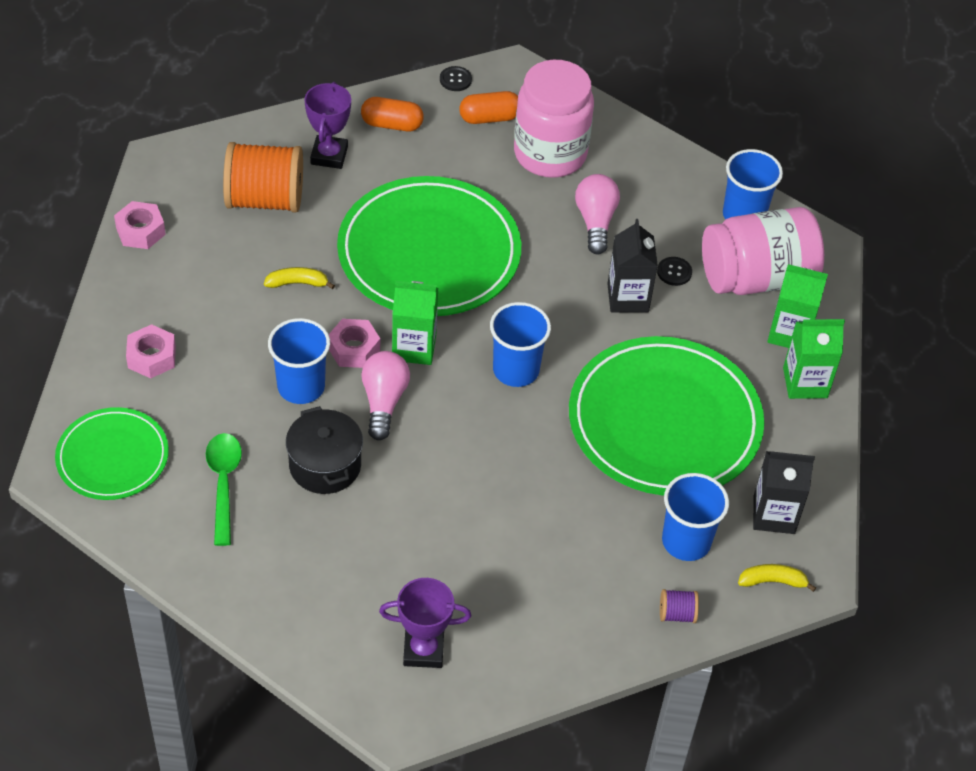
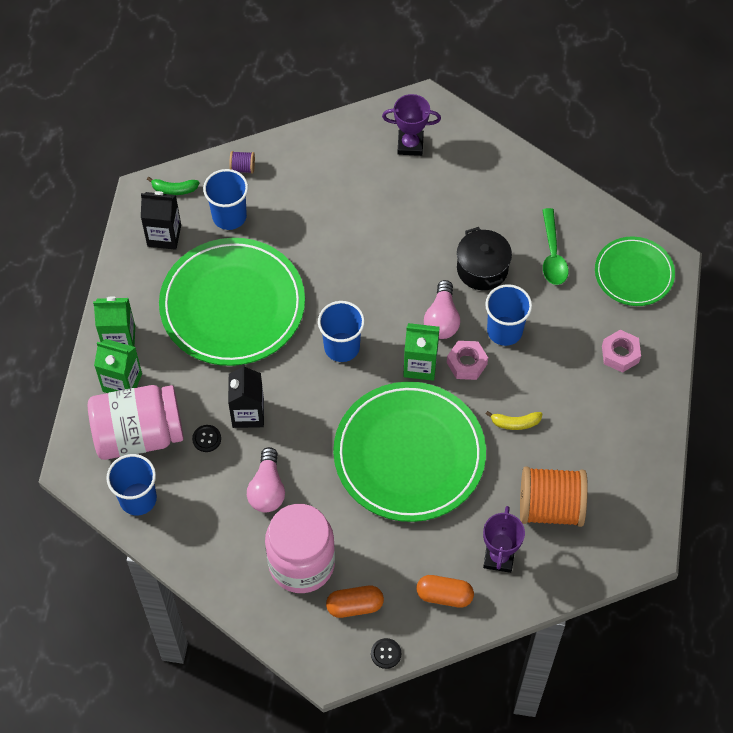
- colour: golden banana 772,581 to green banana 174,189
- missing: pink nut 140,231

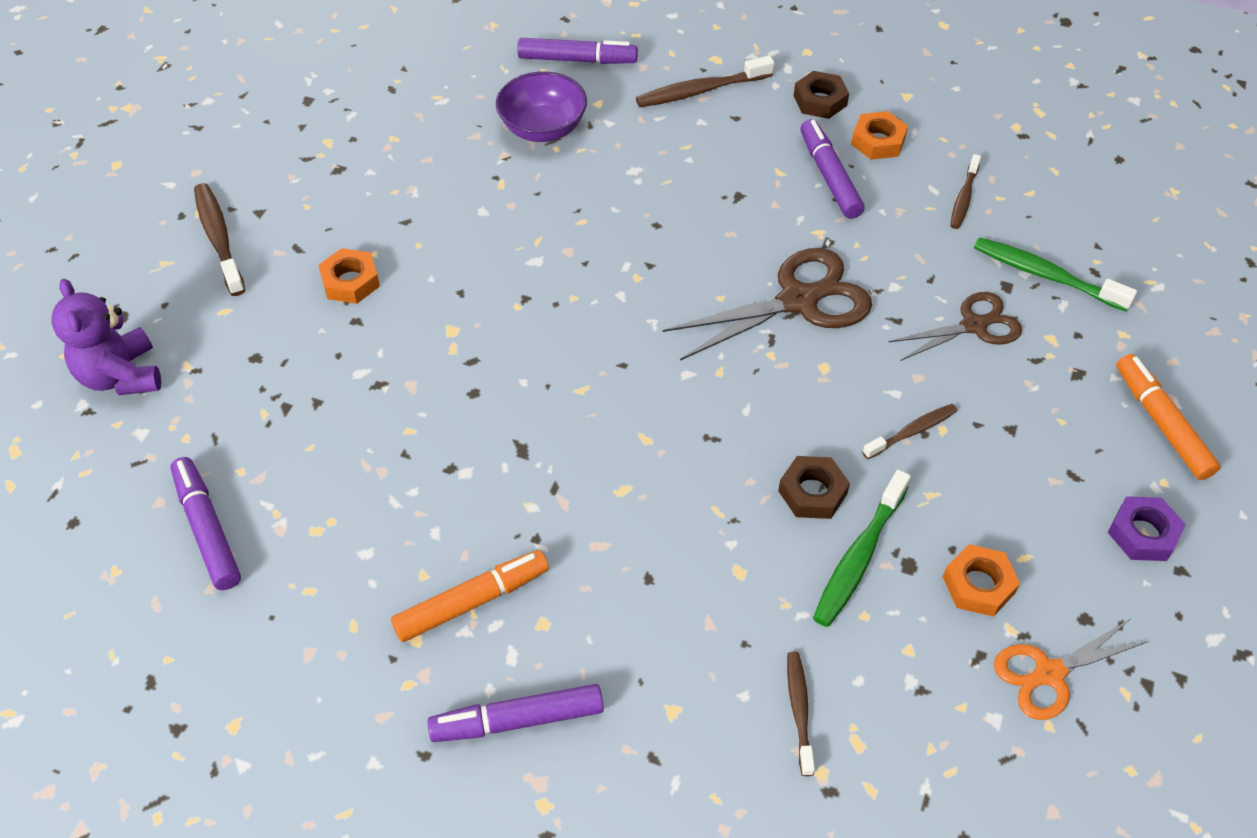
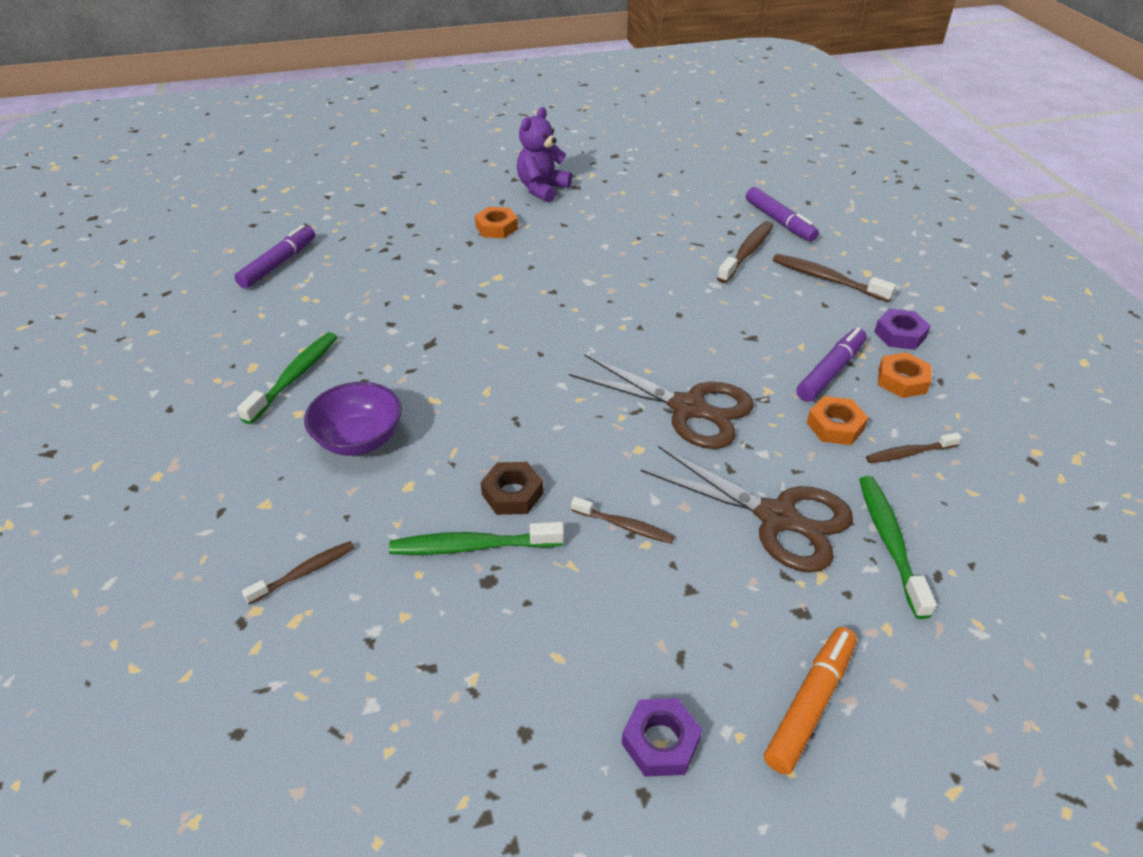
- exchanged: orange-coloured felt pen 472,601 to green tooth brush 295,376
- relocated: violet serving bowl 543,128 to 359,439
- relocated: violet teddy bear 121,376 to 542,189
- size: dark brown pair of scissors 974,326 = 777,518 x1.58
- relocated: dark brown tooth brush 219,238 to 747,252
- relocated: orange-coloured nut 978,585 to 835,426
- colour: dark brown nut 820,100 to violet nut 900,334
- missing: violet felt pen 517,720
- missing: orange-coloured pair of scissors 1049,673

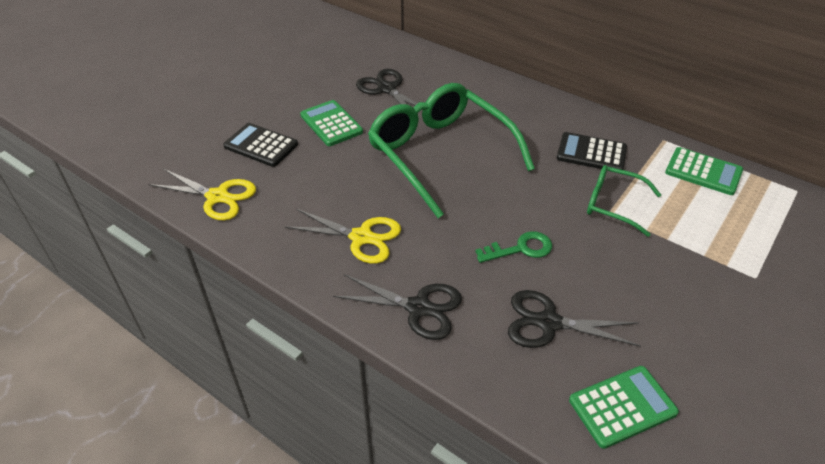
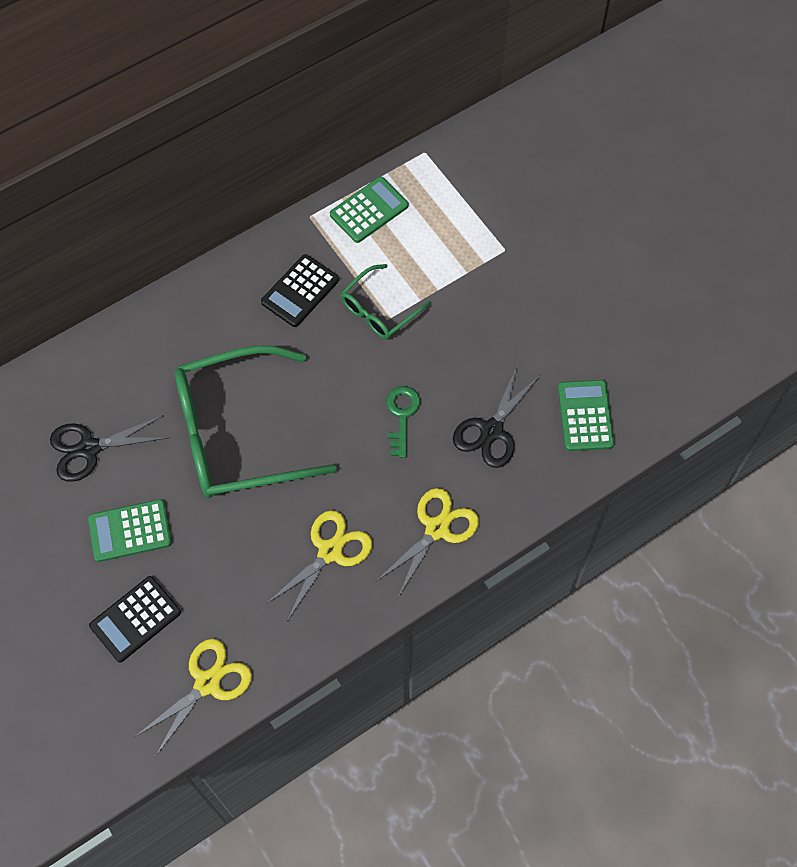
- colour: ebony pair of scissors 418,308 to golden pair of scissors 437,529

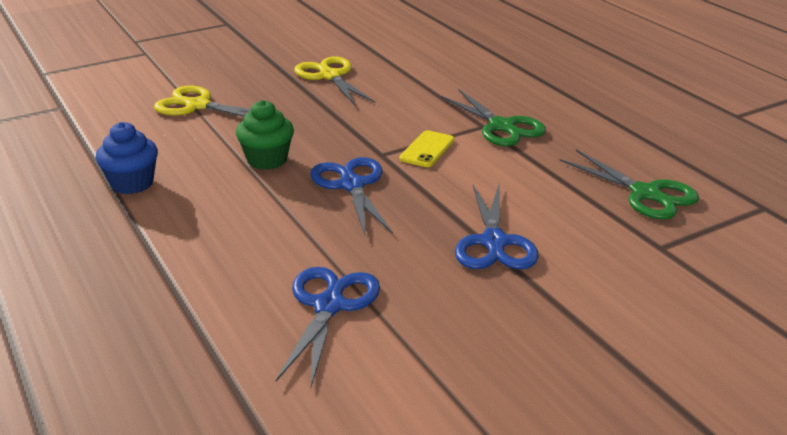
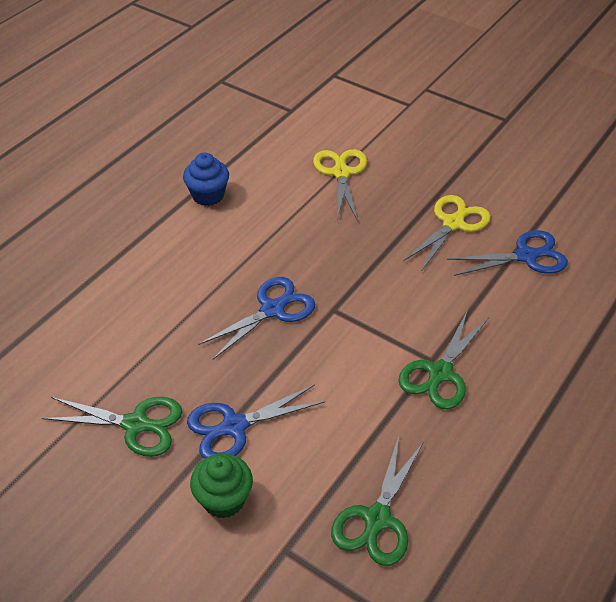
- appeared: green pair of scissors 136,424
- relocated: green cupcake 267,160 to 224,499
- relocated: cobalt pair of scissors 329,306 to 526,256
- missing: golden smartphone 427,149

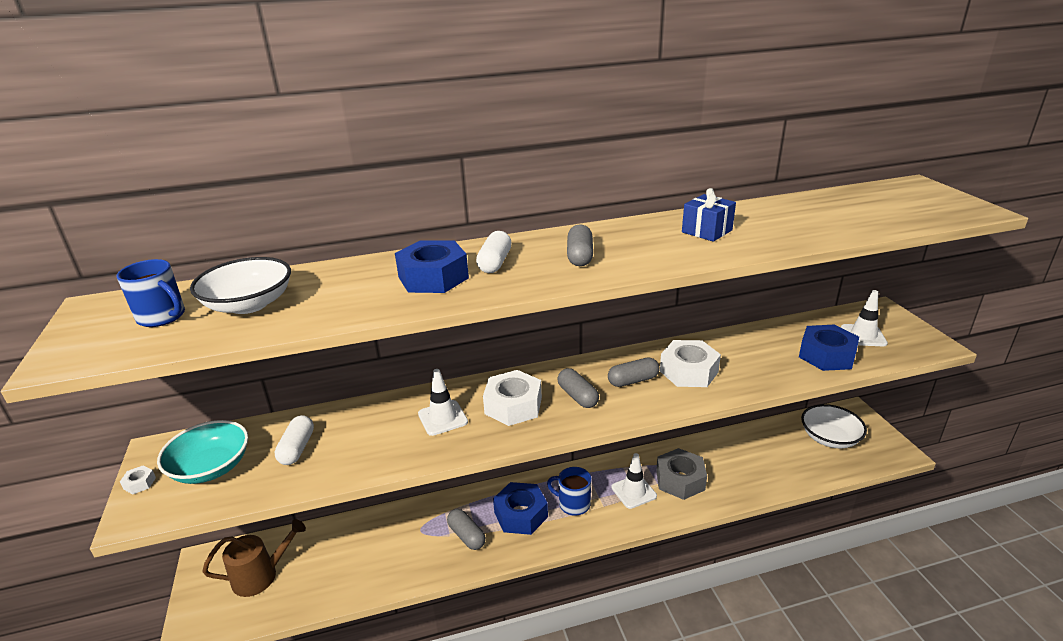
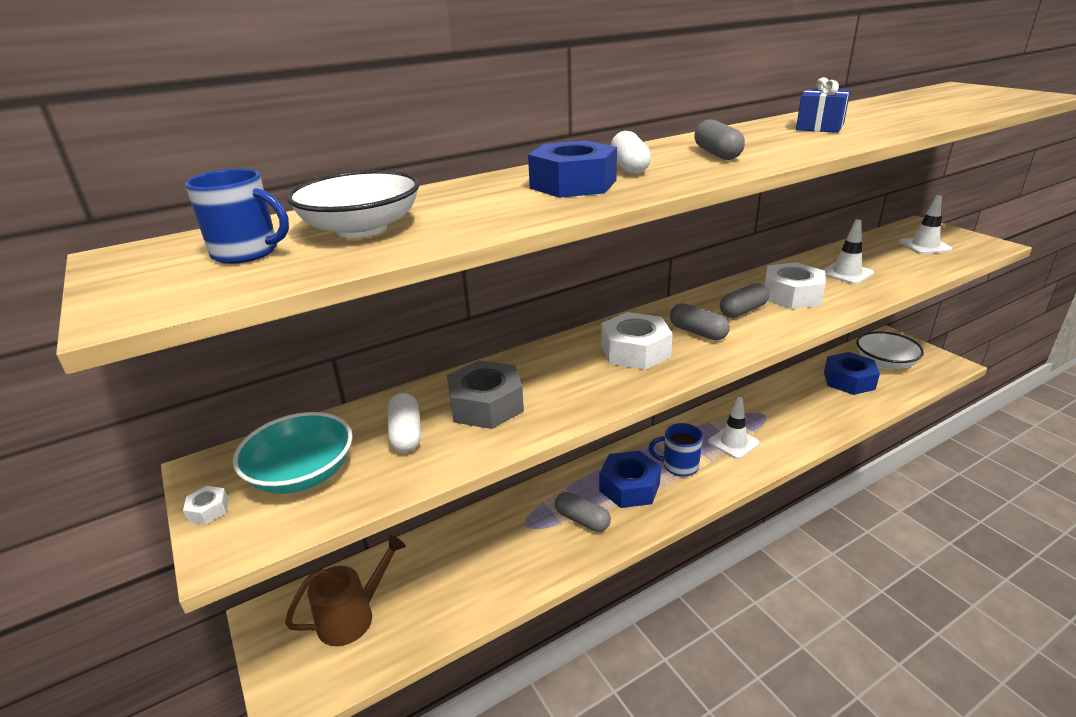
- relocated: ash-grey nut 680,480 to 486,405
- relocated: pure white traffic cone 442,418 to 846,273
- relocated: cobalt nut 826,355 to 849,380

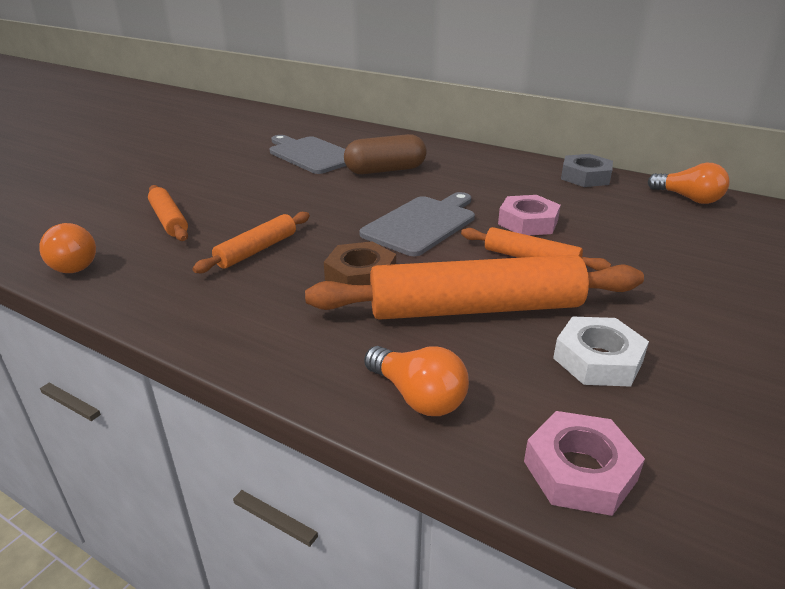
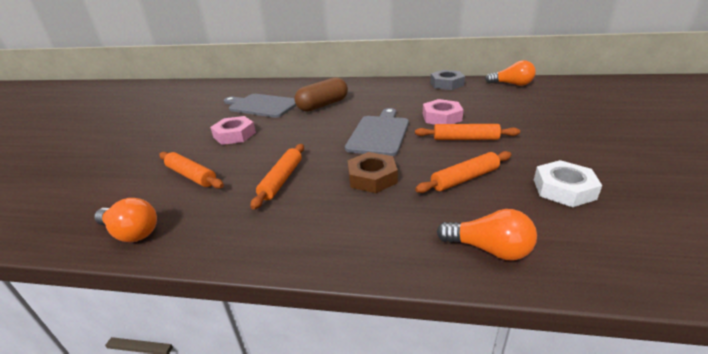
- relocated: pink nut 580,470 to 234,135
- size: orange-coloured dough roller 475,308 = 465,178 x0.52

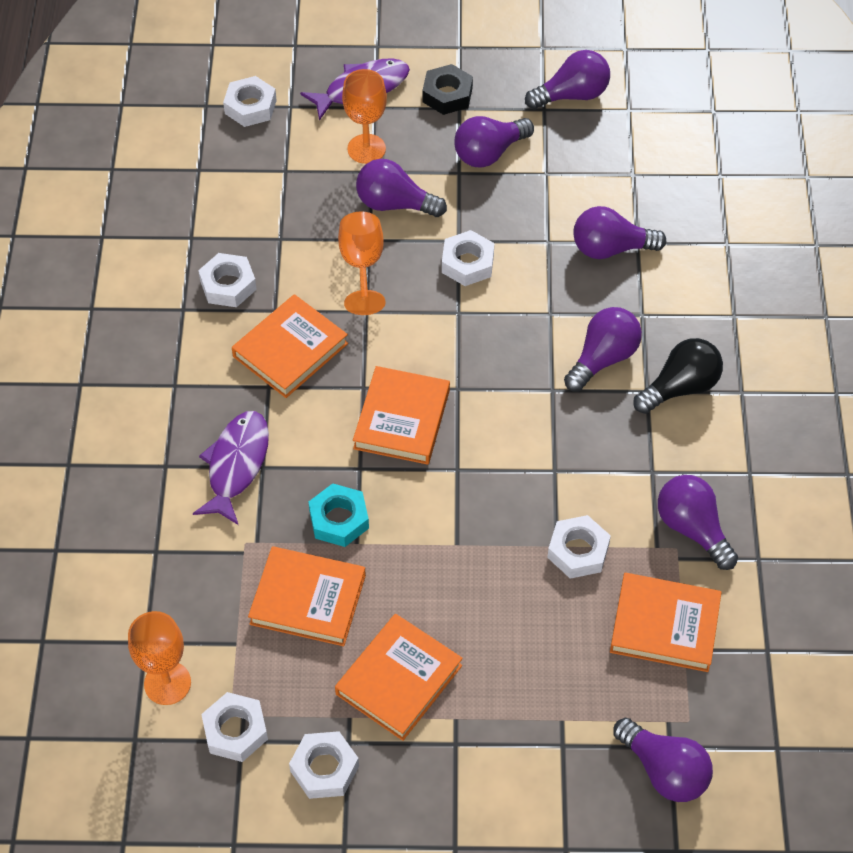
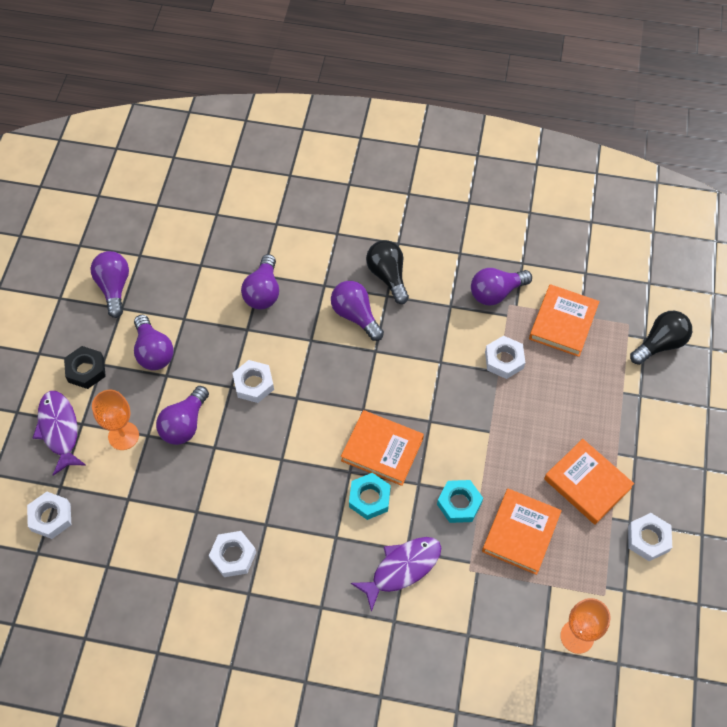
- appeared: teal nut 369,498
- spun: violet fish figure 236,465 = 402,568 120 degrees clockwise
- colour: violet bulb 664,770 to ebony bulb 660,344
- missing: pure white nut 235,731
- missing: orange-coloured book 290,350
- missing: orange-coloured chalice 362,266

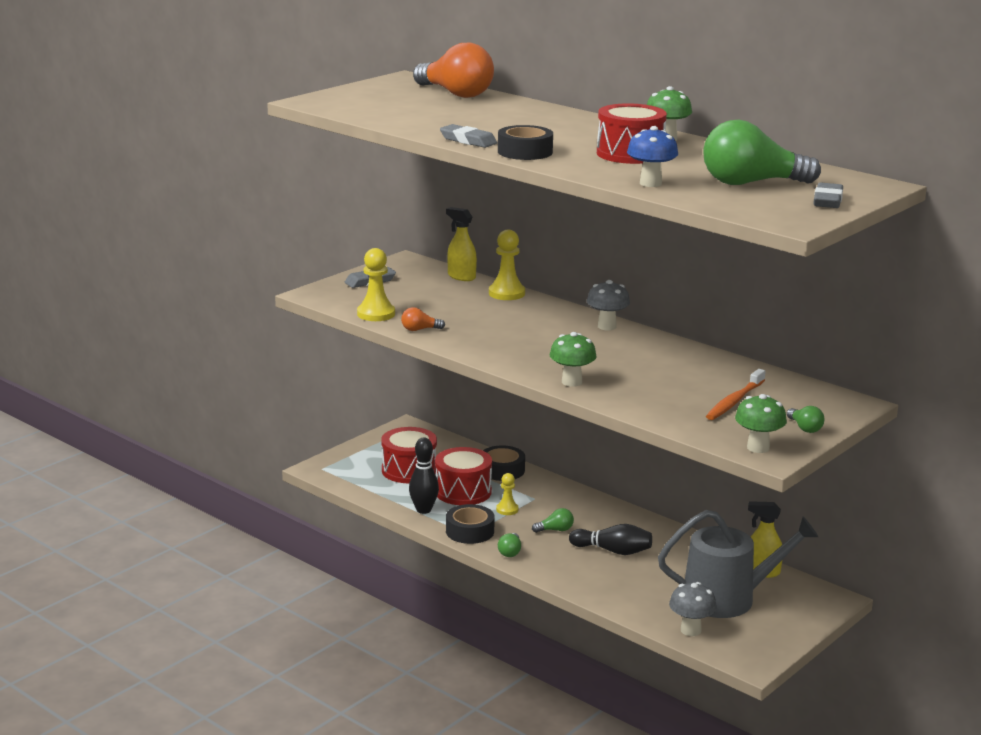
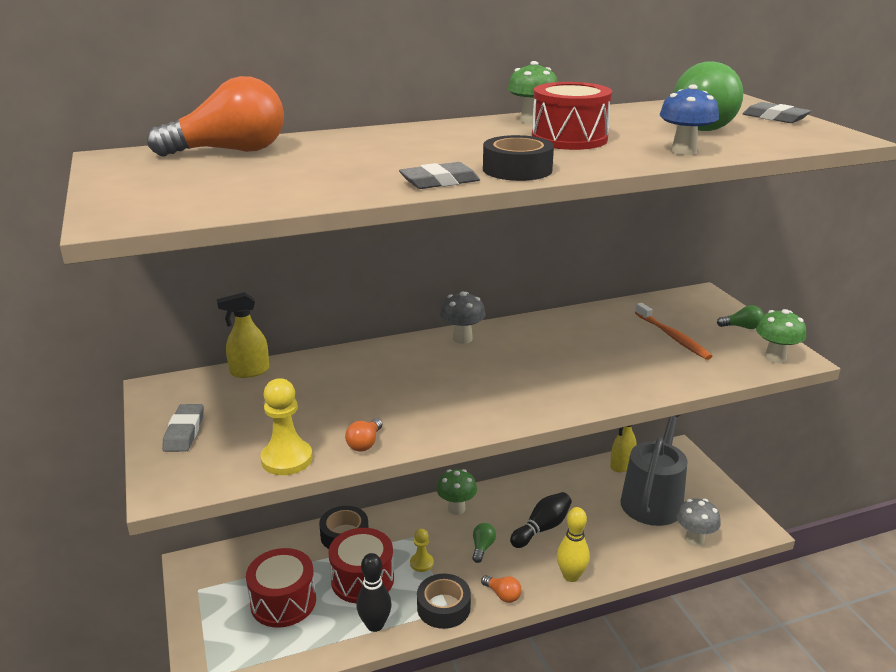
- relocated: green toadstool 571,382 to 456,508
- colour: green bulb 510,552 to orange-coloured bulb 502,595
- appeared: golden bowling pin 571,576
- missing: golden chess pawn 506,293

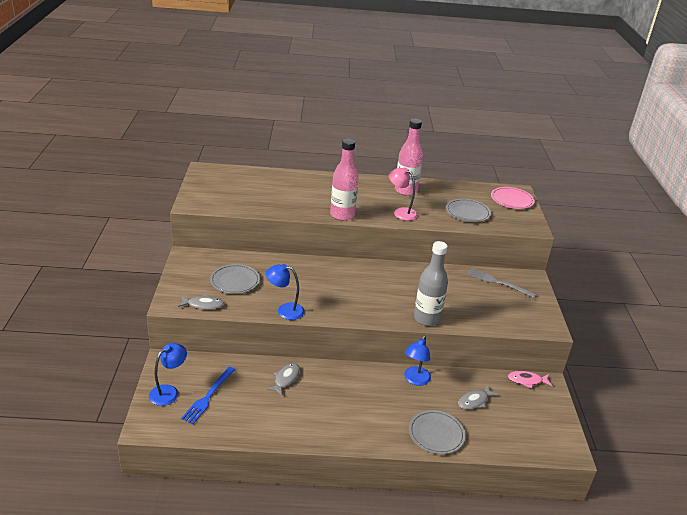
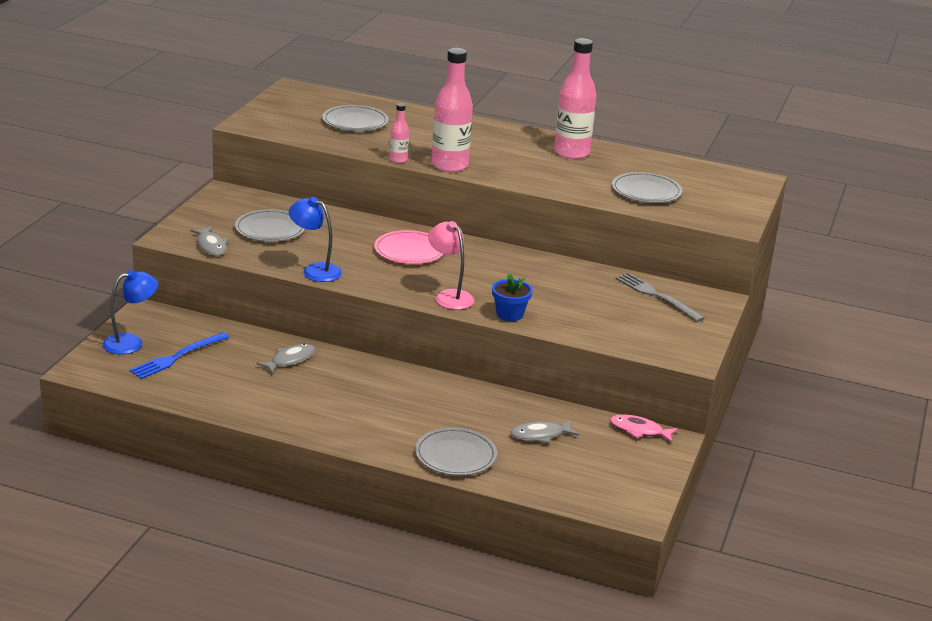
- spun: ash-grey fish figure 203,305 = 211,246 45 degrees clockwise
- appeared: ash-grey plate 355,122
- relocated: pink plate 512,200 to 409,251
- appeared: pink bottle 398,159
- relocated: pink reading lamp 401,212 to 449,296
- exchanged: ash-grey bottle 426,318 to cobalt potted plant 509,314
- missing: cobalt reading lamp 415,380

